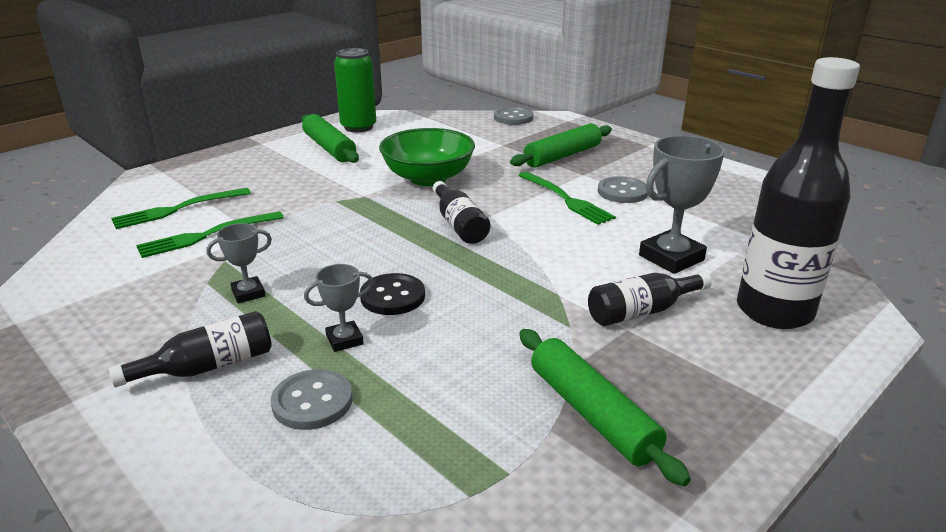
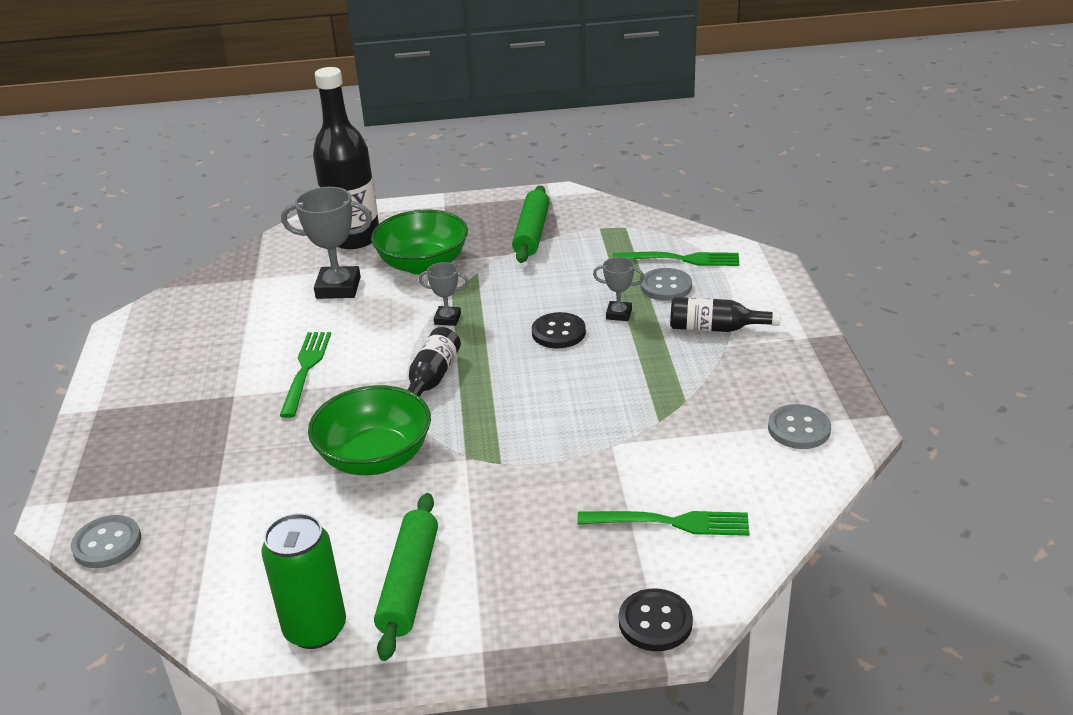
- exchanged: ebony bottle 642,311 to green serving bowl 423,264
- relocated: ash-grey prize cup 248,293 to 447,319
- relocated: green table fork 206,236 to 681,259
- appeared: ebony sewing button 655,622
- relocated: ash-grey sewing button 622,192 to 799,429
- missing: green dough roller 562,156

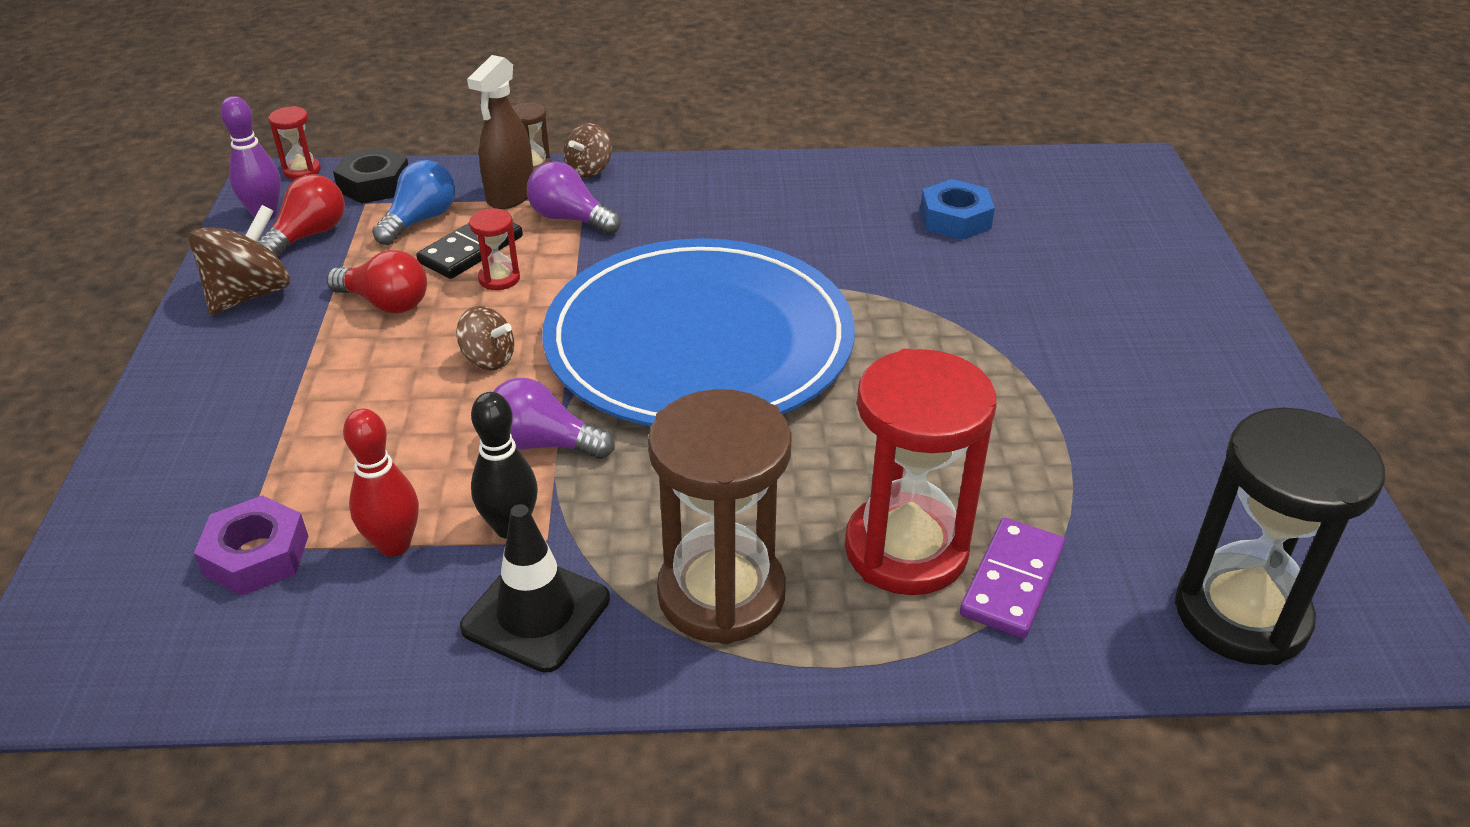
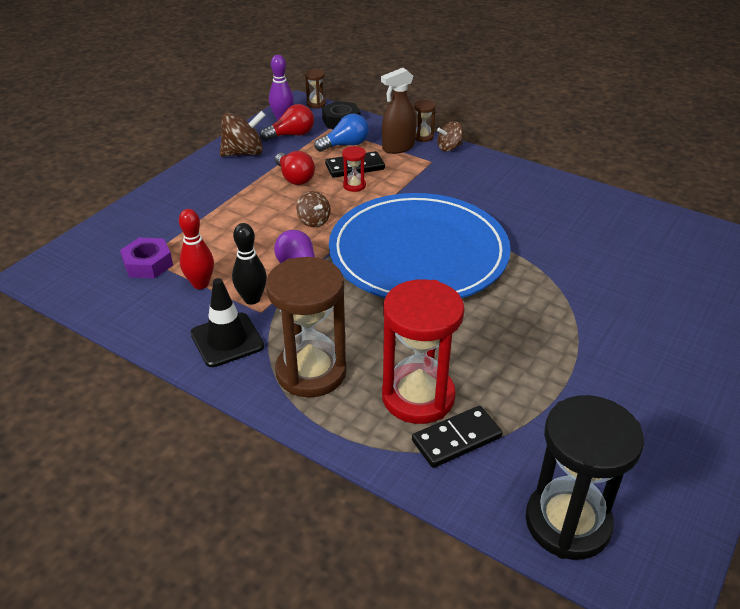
- colour: crimson hourglass 302,171 to dark brown hourglass 316,104
- colour: violet domino piece 1011,581 to ebony domino piece 456,439
- missing: violet bulb 570,219
- missing: cobalt nut 955,219

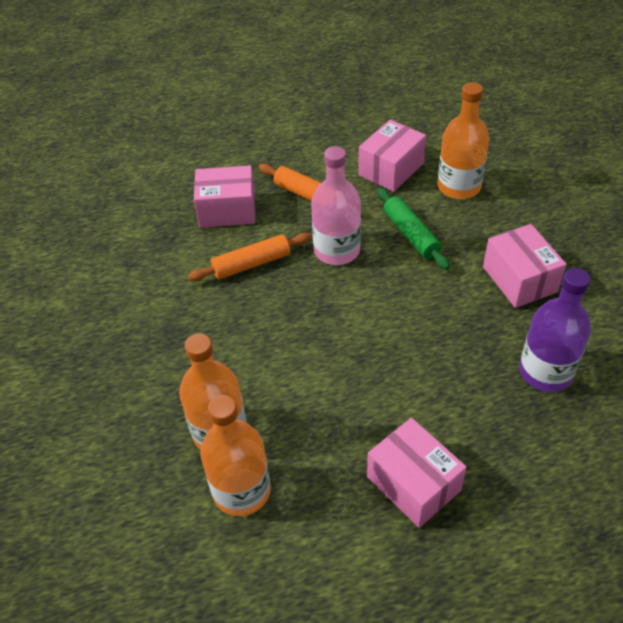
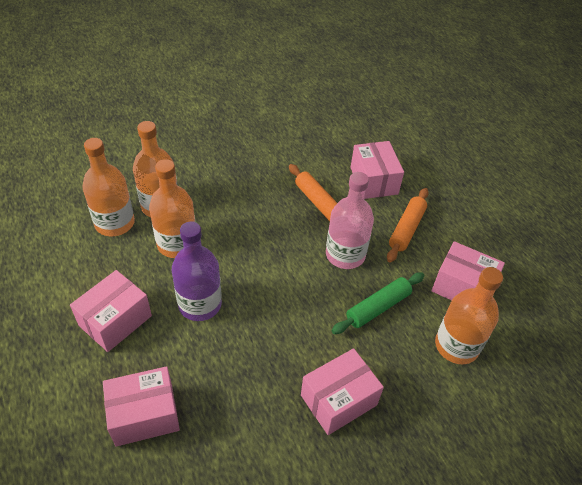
- appeared: pink package 144,415
- appeared: orange-coloured bottle 177,244
- relocated: violet bottle 545,372 to 200,304

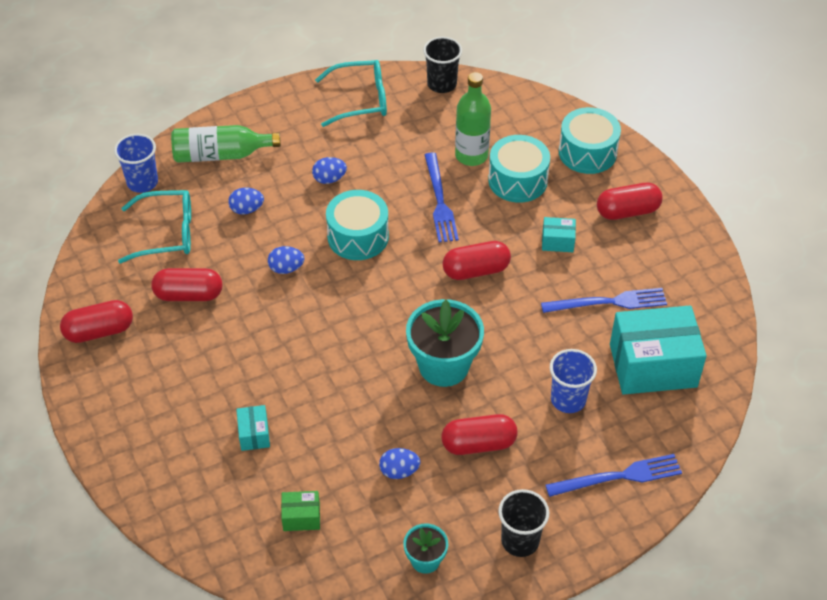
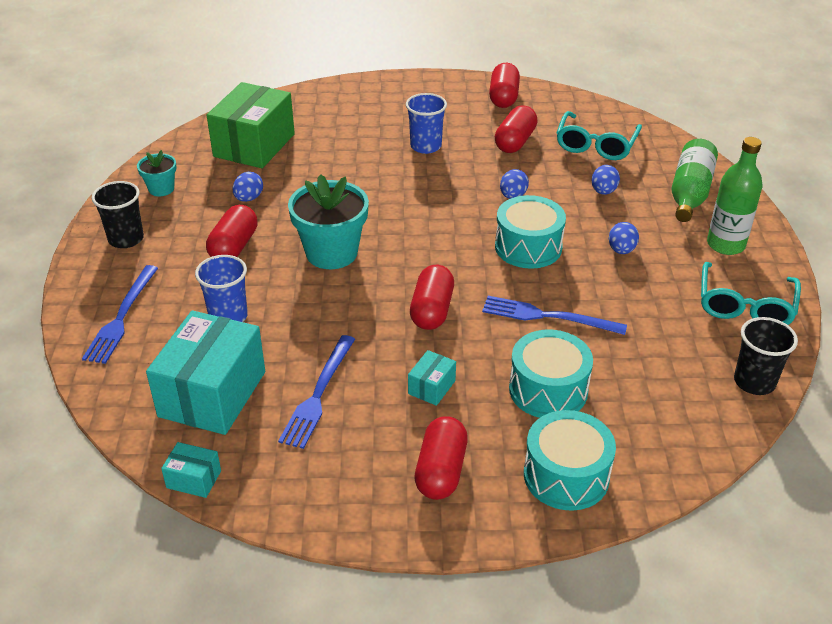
- relocated: teal package 254,434 to 194,479
- size: green package 301,517 = 254,145 x2.27
- relocated: cobalt cup 142,182 to 426,146
- relocated: green bottle 471,155 to 725,245

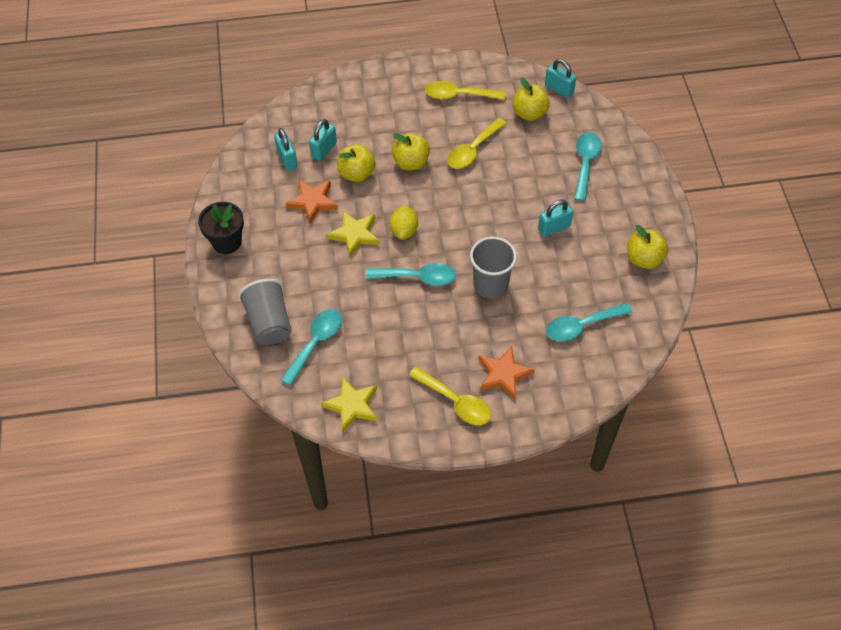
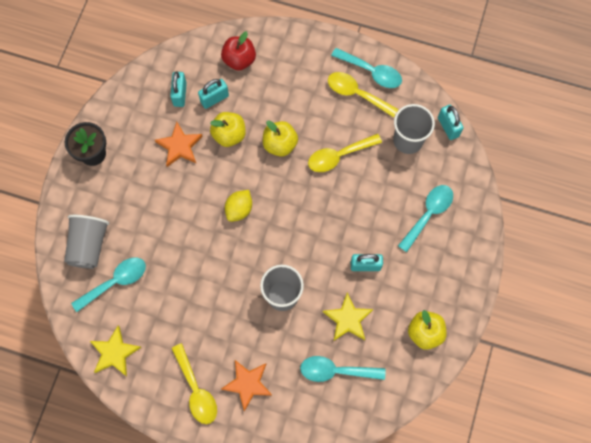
- appeared: crimson toy apple 239,60
- relocated: golden five-pointed star 354,234 to 347,319
- relocated: teal tablespoon 417,277 to 371,72
- exchanged: golden toy apple 529,113 to ash-grey cup 408,140

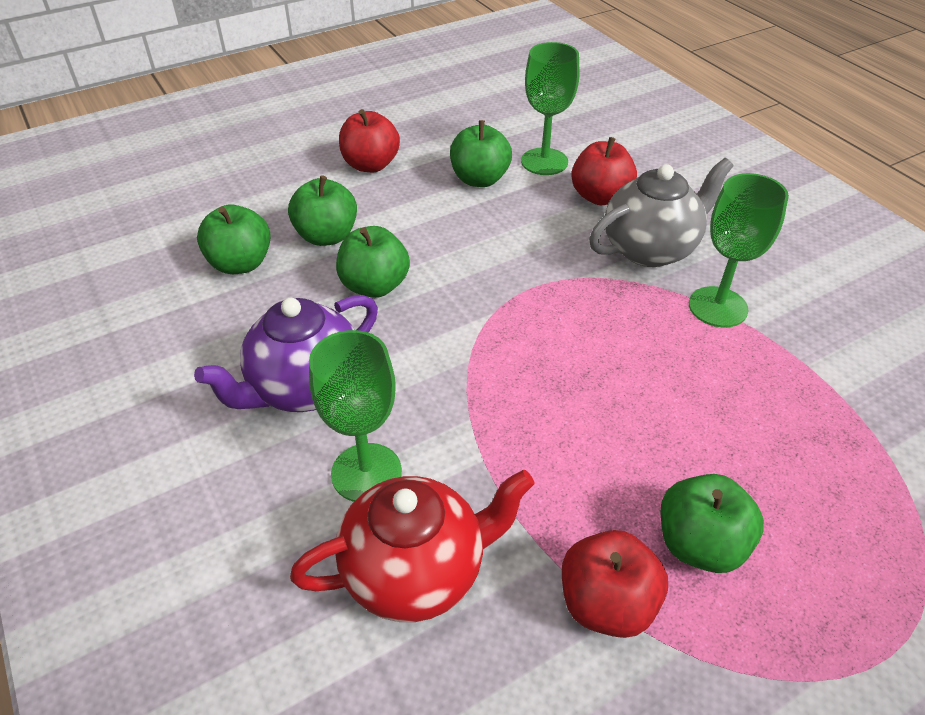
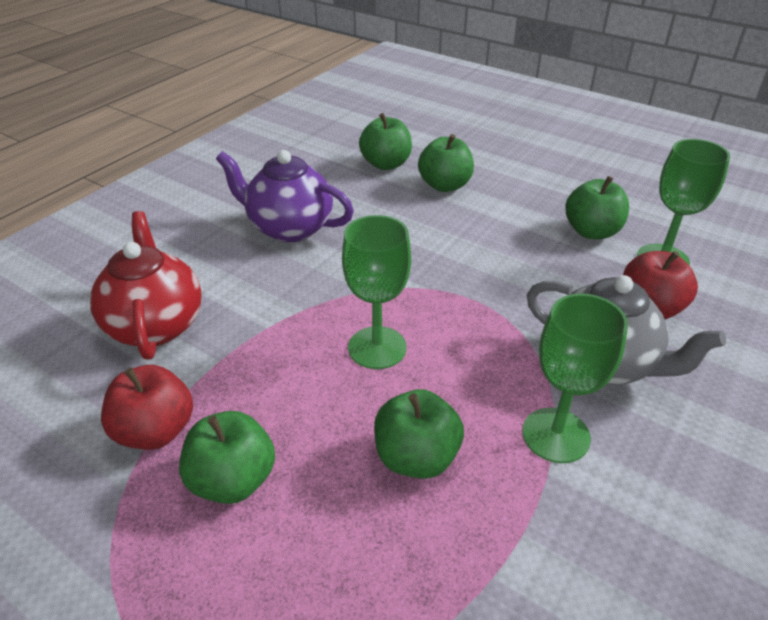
- spun: crimson tea pot 416,571 = 155,324 150 degrees counterclockwise
- relocated: green chalice 366,472 to 377,347
- relocated: green toy apple 374,286 to 416,457
- missing: crimson toy apple 370,165

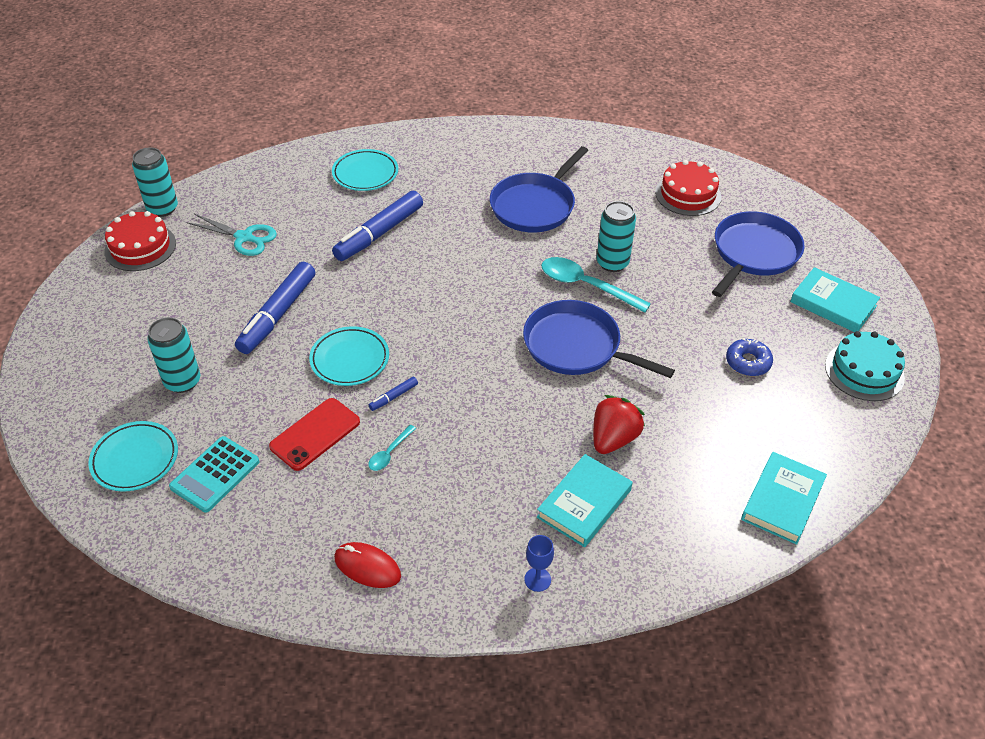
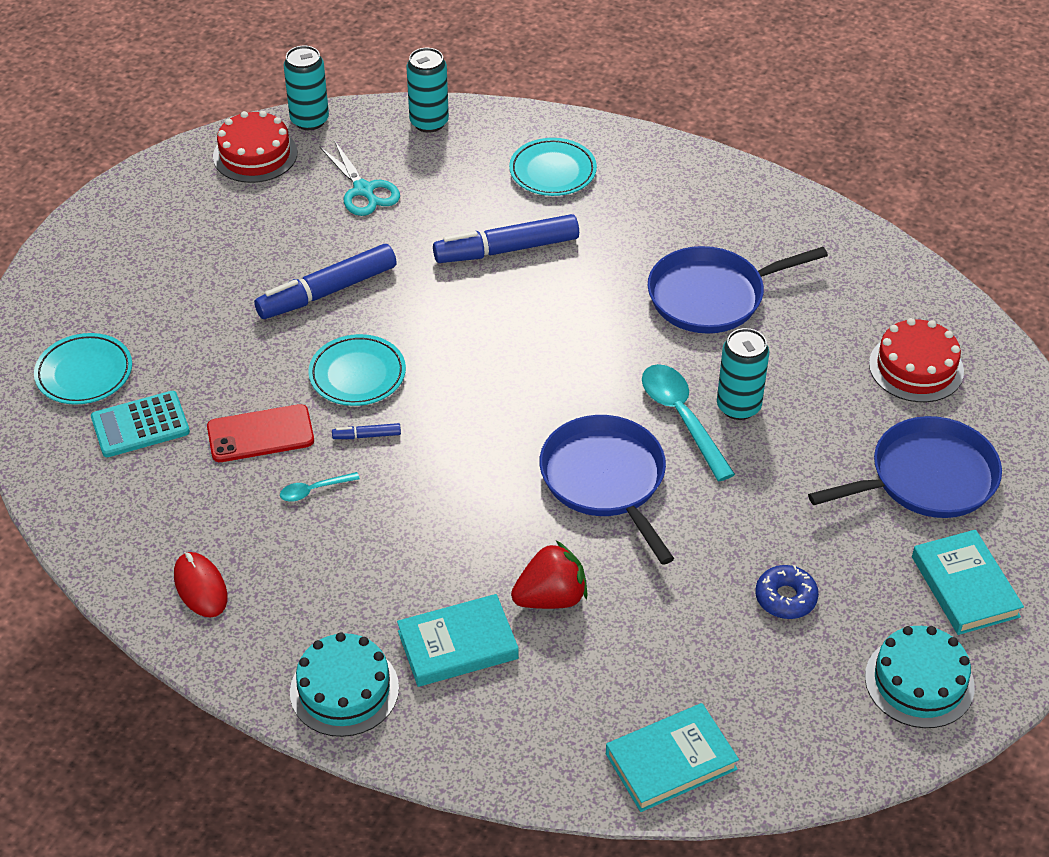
- exchanged: cobalt chalice 537,579 to teal layer cake 344,690
- relocated: teal tin 182,381 to 429,122

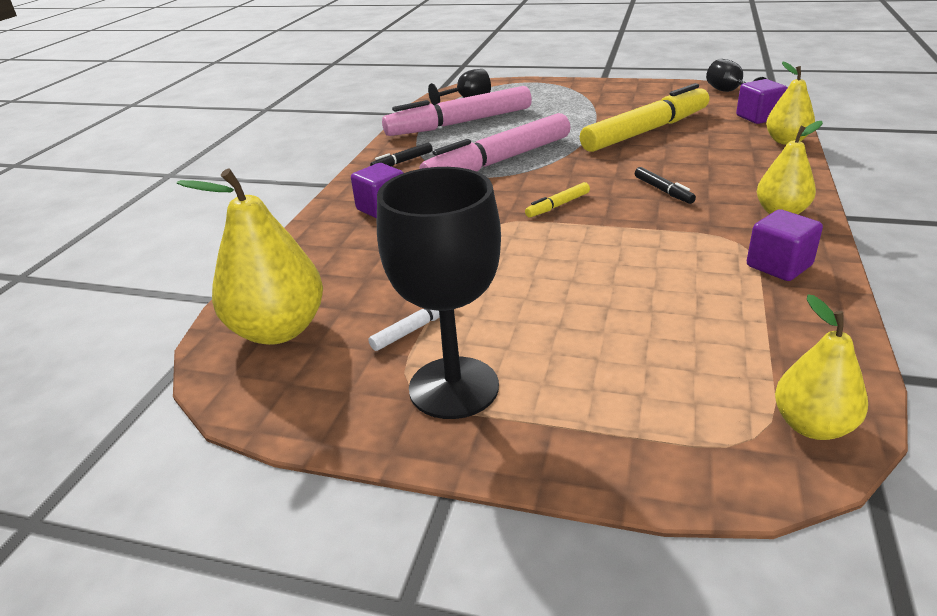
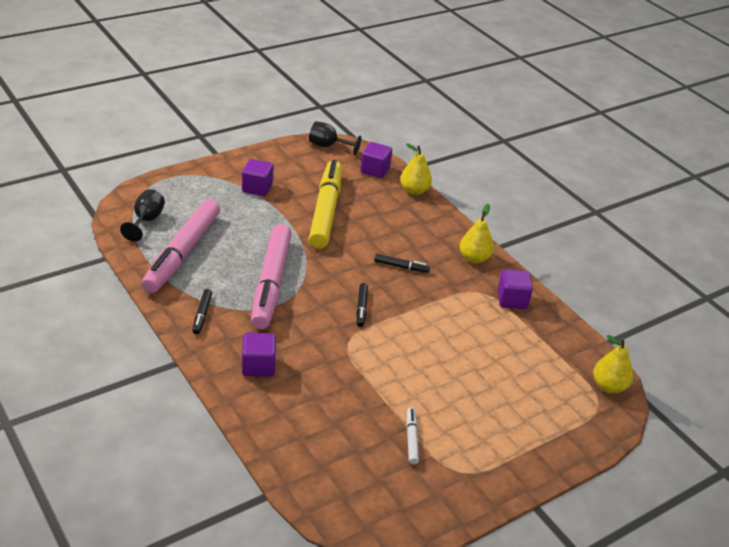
- appeared: violet cube 257,188
- colour: golden felt pen 558,205 to ebony felt pen 361,308
- missing: golden pear 278,330
- missing: ebony chalice 454,387

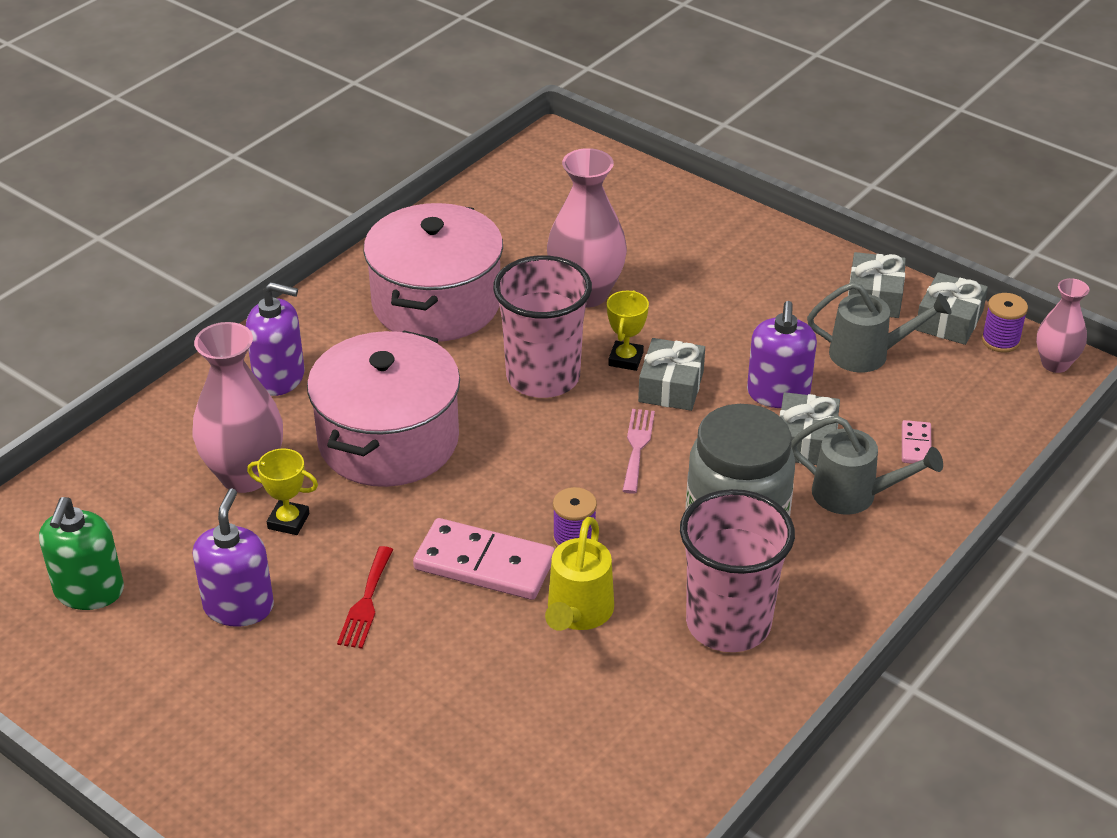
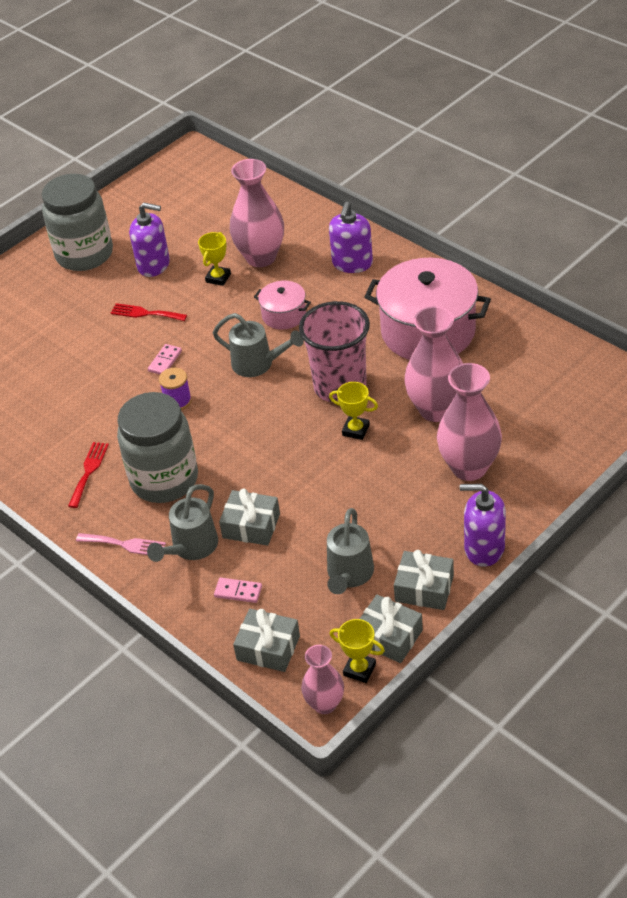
- appeared: ash-grey preserve jar 84,254
- exchanged: pink cup 728,623 to crimson table fork 89,471
- relocated: pink table fork 637,447 to 125,544
- size: pink domino piece 484,564 = 165,361 x0.48
- appeared: ash-grey watering can 258,364
- relocated: ash-grey gift 671,386 to 268,648
- size: pink pot 388,440 = 284,315 x0.48
- exchanged: violet bobbin 1000,340 to golden prize cup 359,669
- appeared: pink tall vase 469,467
- relocated: violet soap dispenser 778,393 to 484,548
- missing: green soap dispenser 89,591
- missing: golden watering can 577,613

